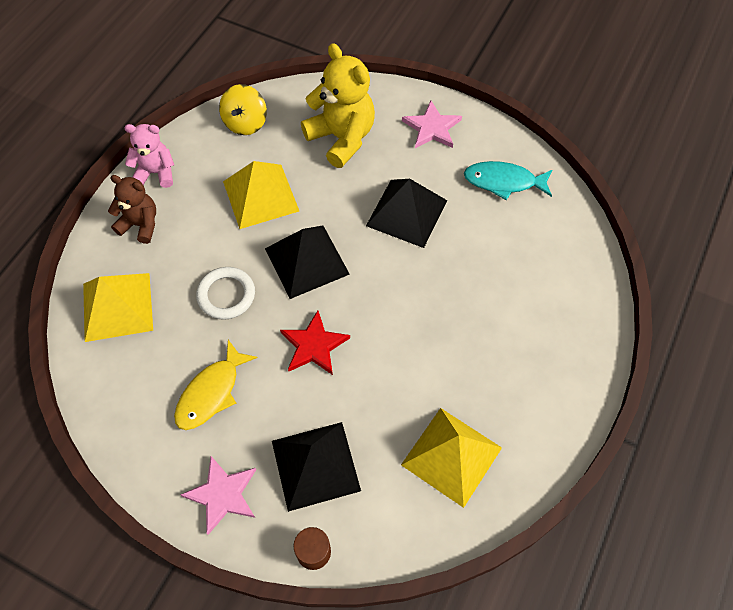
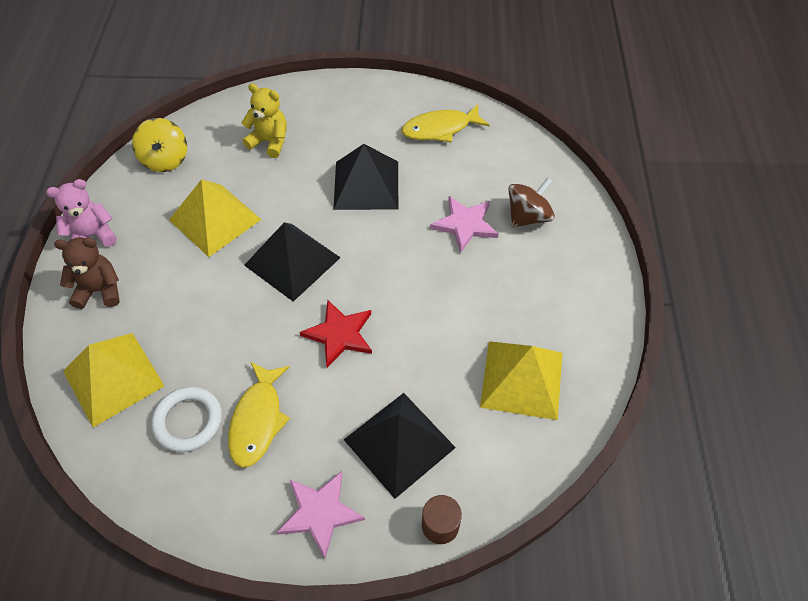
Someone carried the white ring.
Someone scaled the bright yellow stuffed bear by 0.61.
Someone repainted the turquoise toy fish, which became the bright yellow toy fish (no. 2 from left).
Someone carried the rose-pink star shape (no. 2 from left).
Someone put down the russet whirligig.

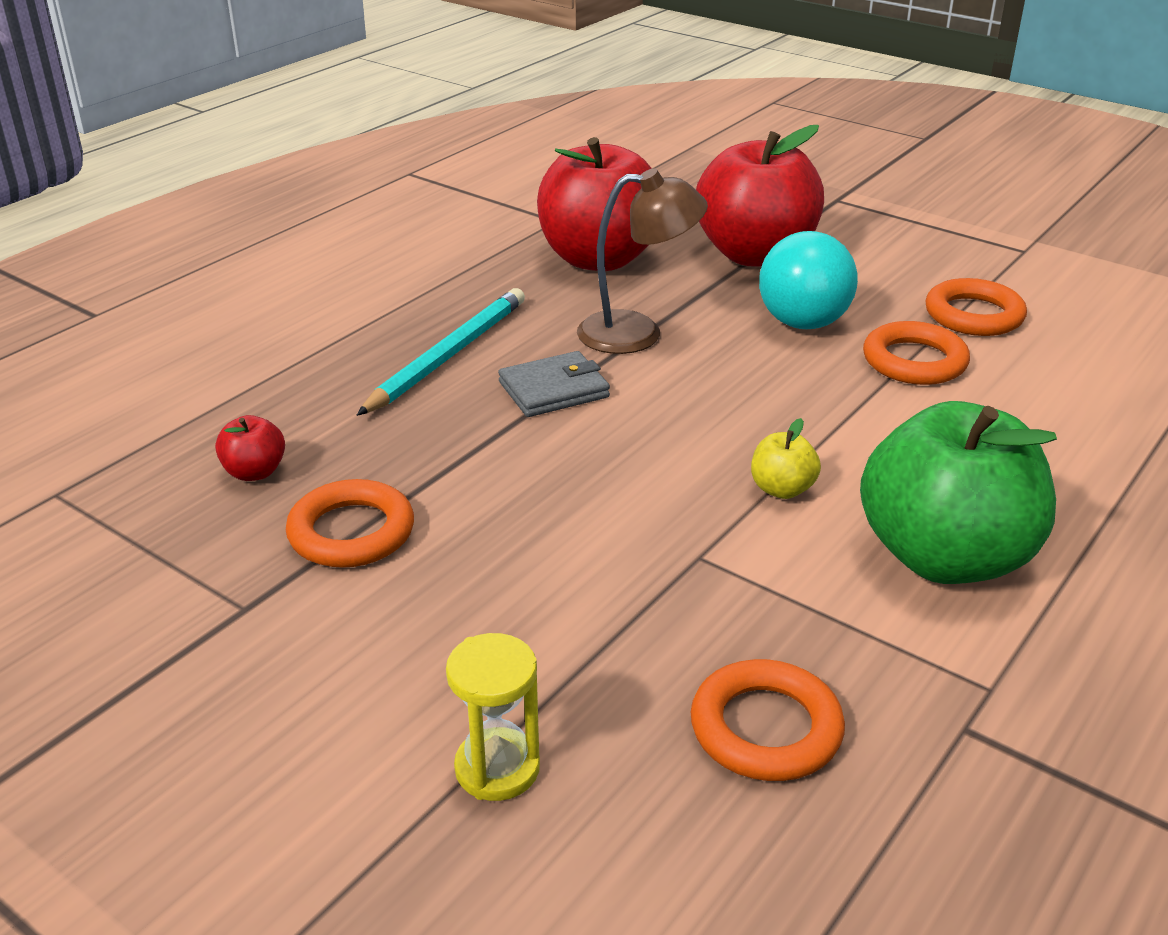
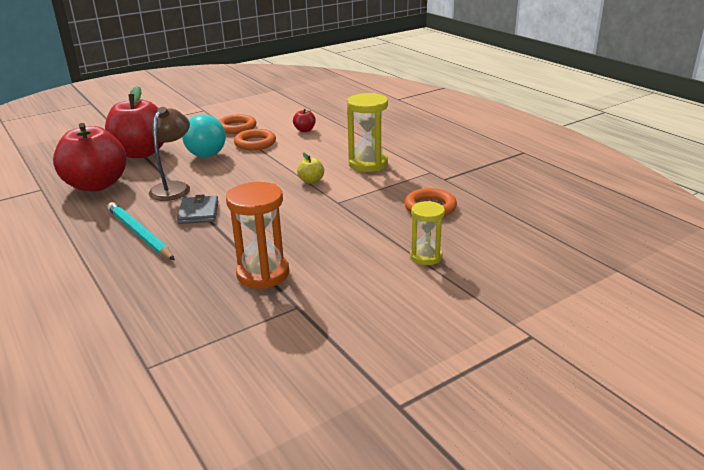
Someone swapped the bright orange ring (no. 1 from left) for the bright orange sand timer.
Someone carried the red apple fruit (no. 1 from left in the first image).
Someone swapped the emerald apple fruit for the bright yellow sand timer (no. 1 from left).

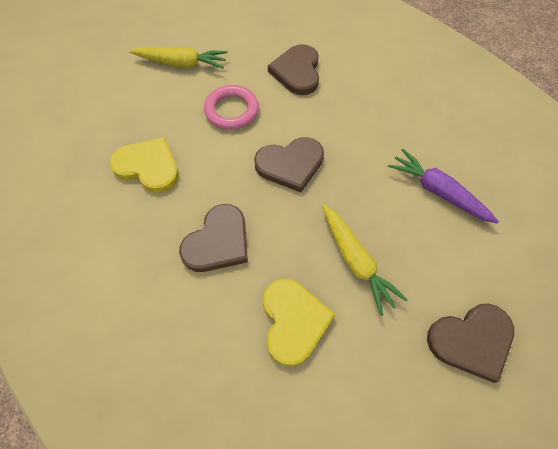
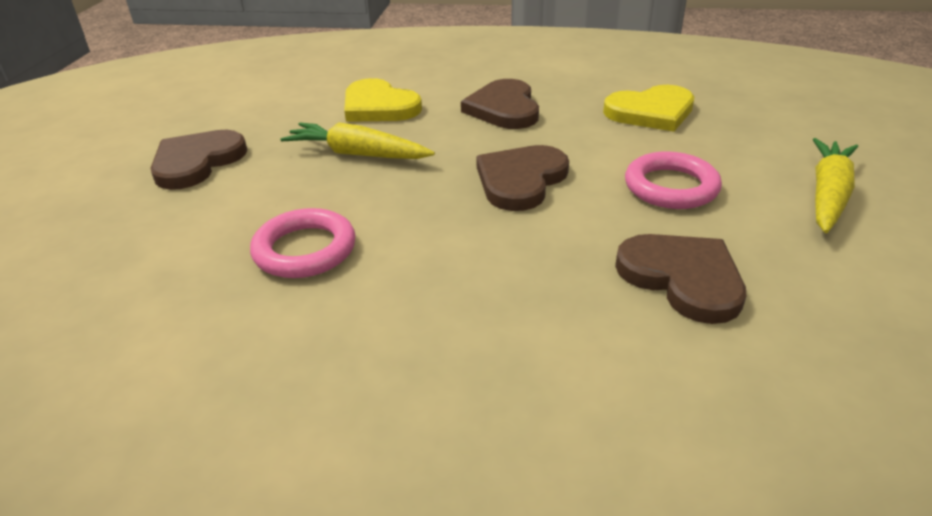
Someone swapped the royal purple toy carrot for the rose-pink ring (no. 1 from left).
Someone rotated the bright yellow toy carrot (no. 1 from left in the first image) by 150 degrees clockwise.

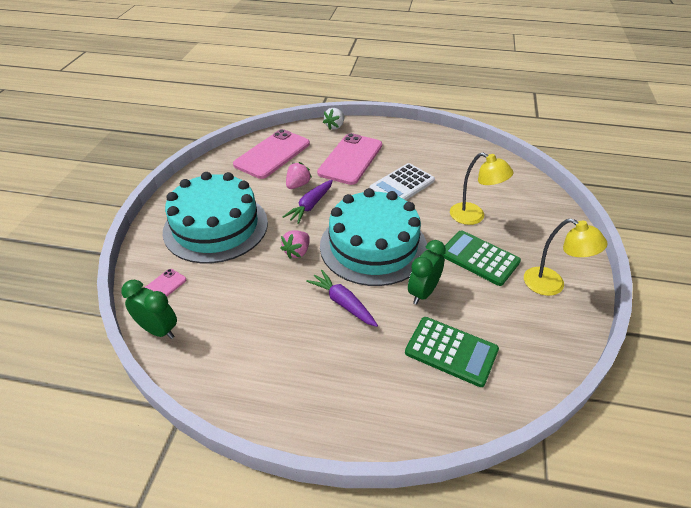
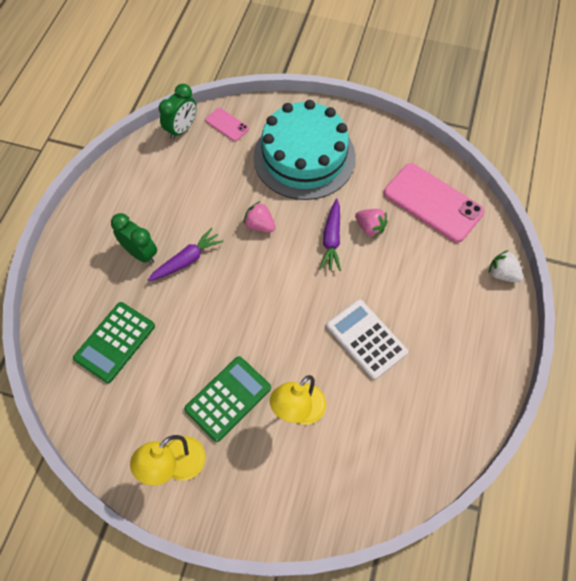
Someone carried the emerald alarm clock (no. 2 from left in the first image).
Someone rotated the royal purple toy carrot (no. 1 from left in the first image) by 120 degrees counterclockwise.
Someone took away the rose-pink smartphone (no. 3 from left).
Someone took away the turquoise cake (no. 2 from left).

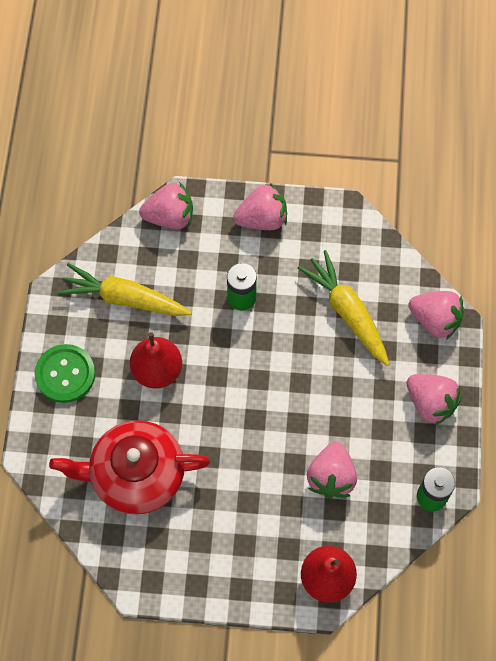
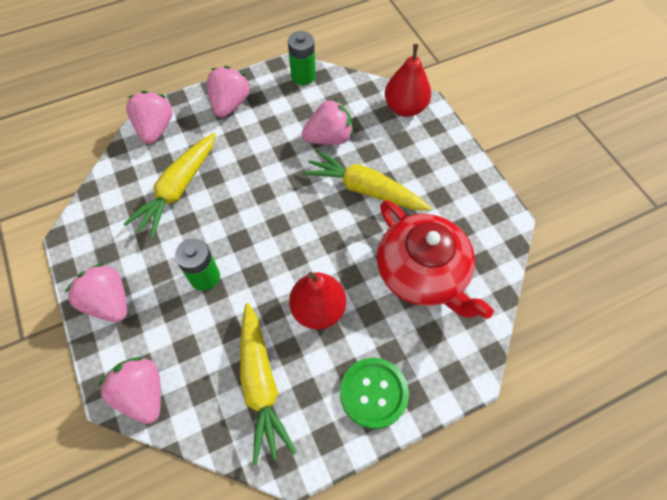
Someone put down the bright yellow toy carrot (no. 3 from left).

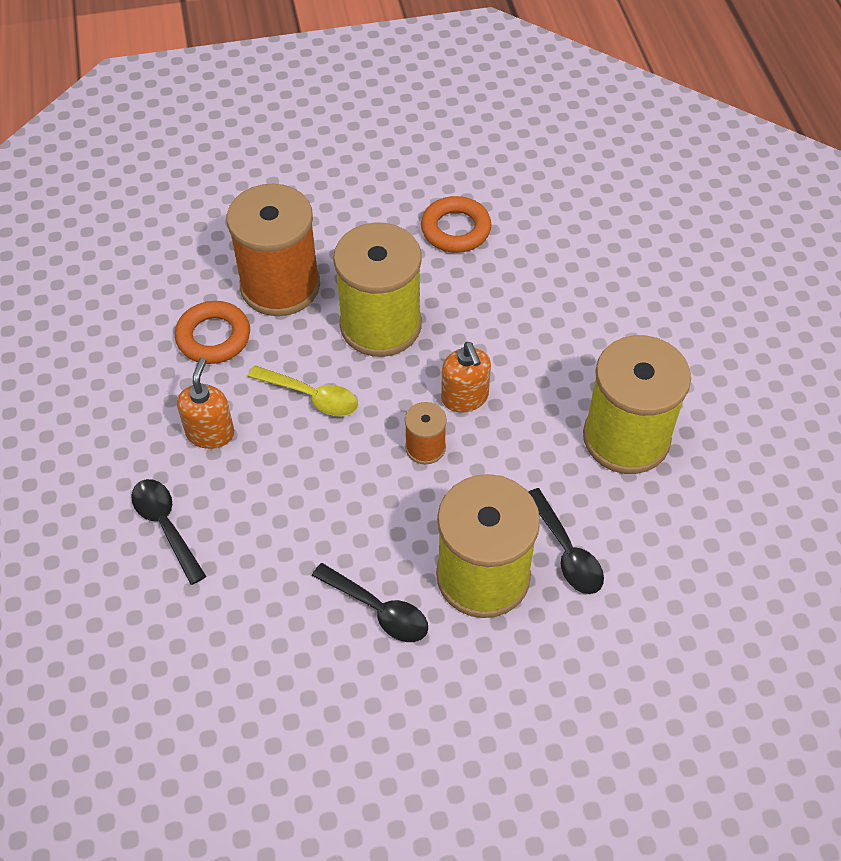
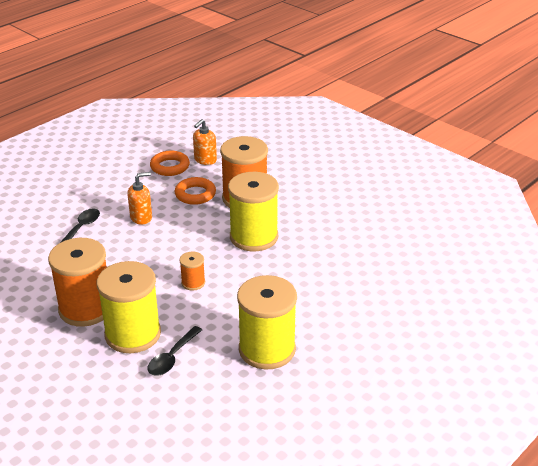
Someone swapped the black spoon (no. 2 from left) for the bright orange spool (no. 1 from left).
Someone carried the bright orange ring (no. 2 from left in the first image).
Someone carried the bright orange soap dispenser (no. 2 from left).
Someone took away the bright yellow spoon.

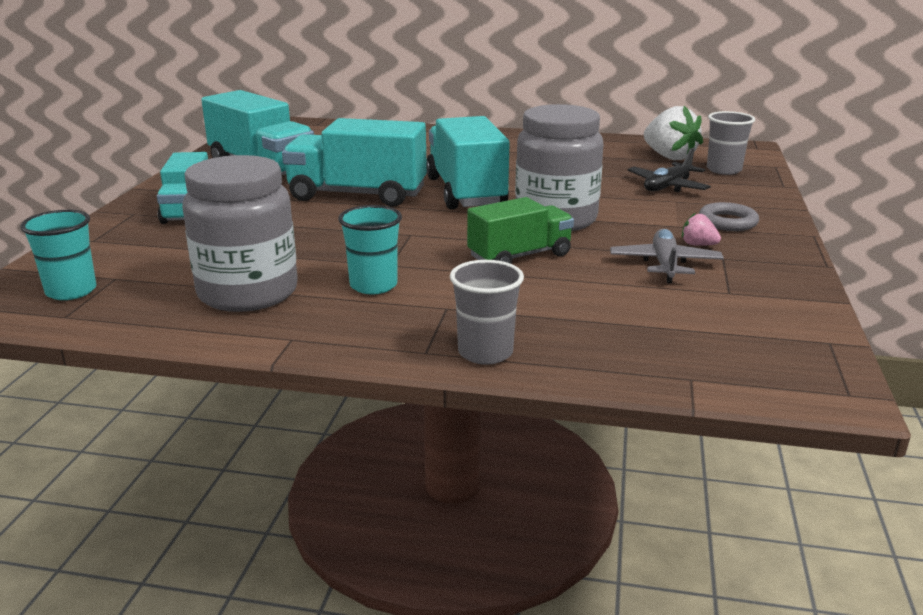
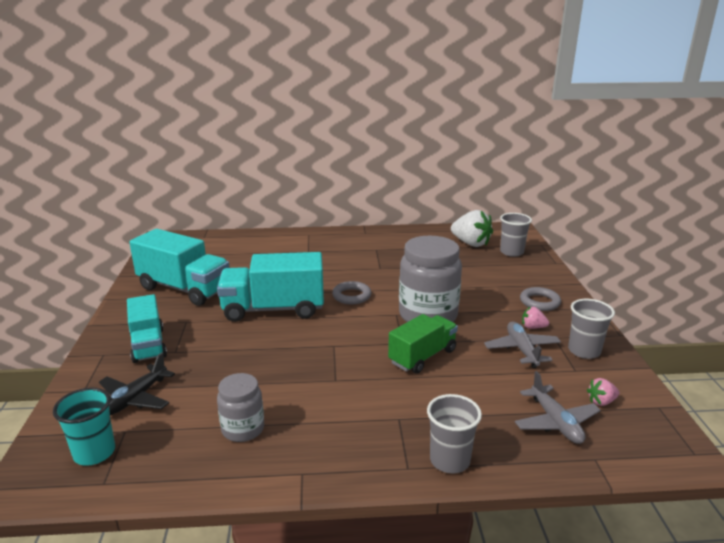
Someone carried the black plane.
Someone scaled the gray jam jar (no. 1 from left) by 0.55.
Someone swapped the turquoise toy truck (no. 4 from left) for the gray ring (no. 1 from left).
Someone put down the gray plane (no. 2 from left).
Someone put down the gray beaker (no. 3 from left).
Someone put down the rose-pink strawberry (no. 2 from left).
Someone took away the turquoise beaker (no. 2 from left).

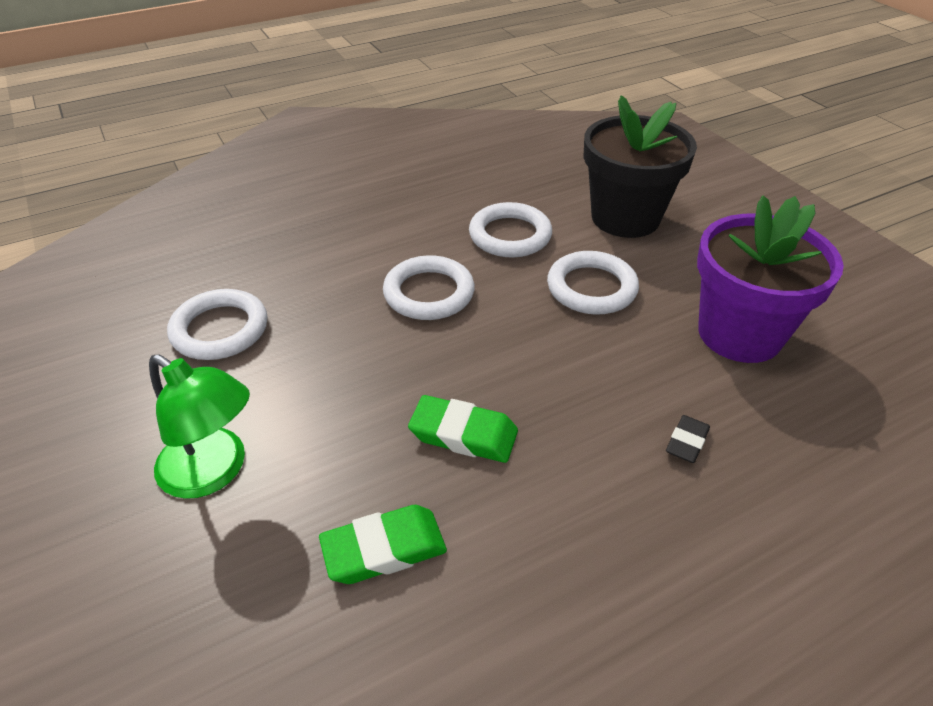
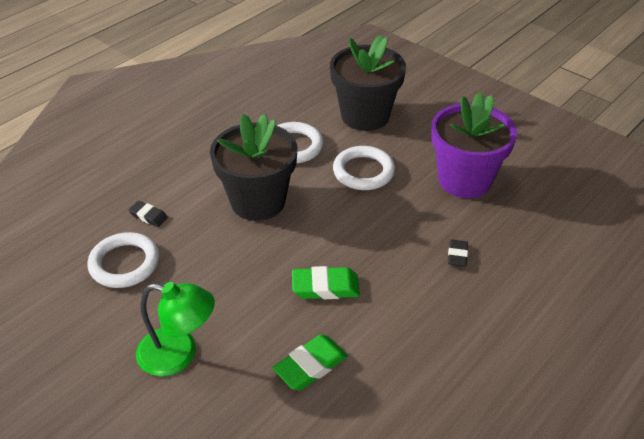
Someone put down the black pencil eraser (no. 1 from left).
Someone swapped the white ring (no. 2 from left) for the black flower pot (no. 1 from left).

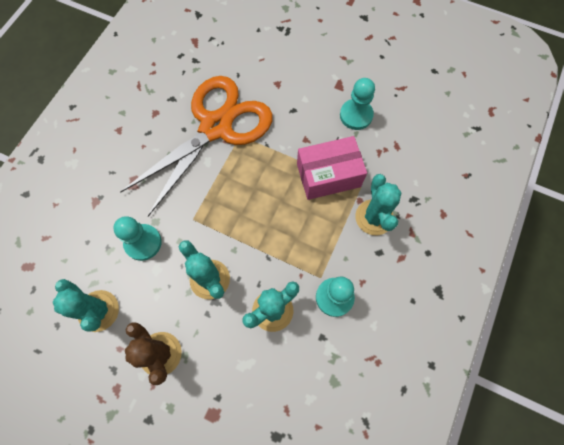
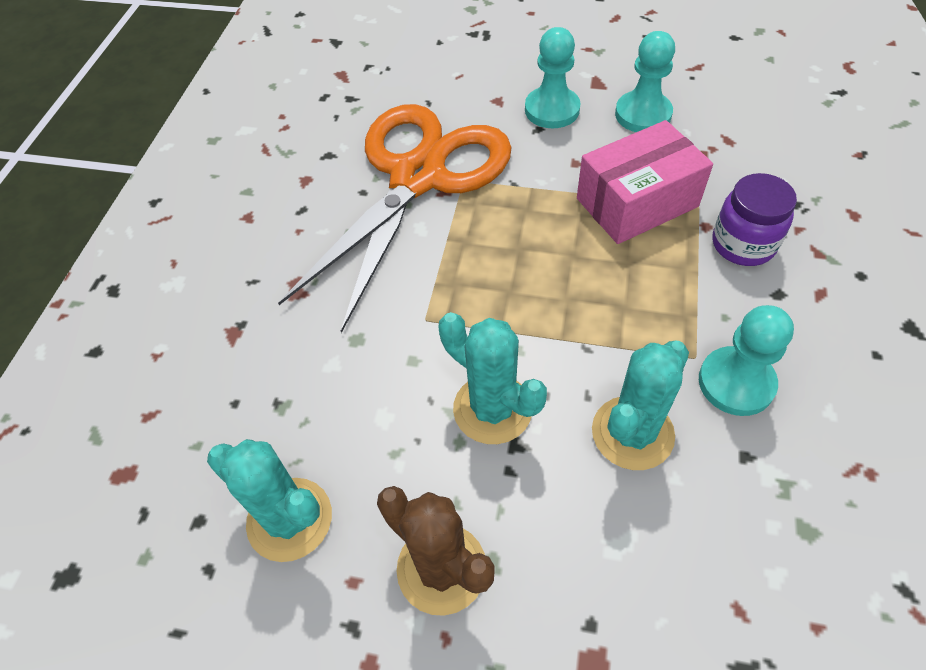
Someone carried the turquoise game pawn (no. 1 from left).
Someone swapped the turquoise cactus (no. 4 from left) for the royal purple jam jar.

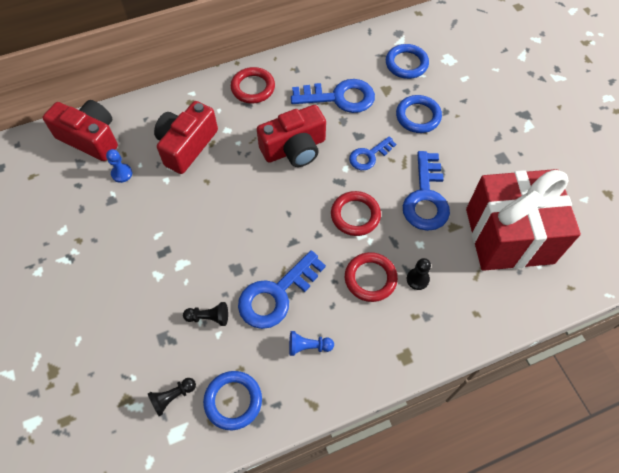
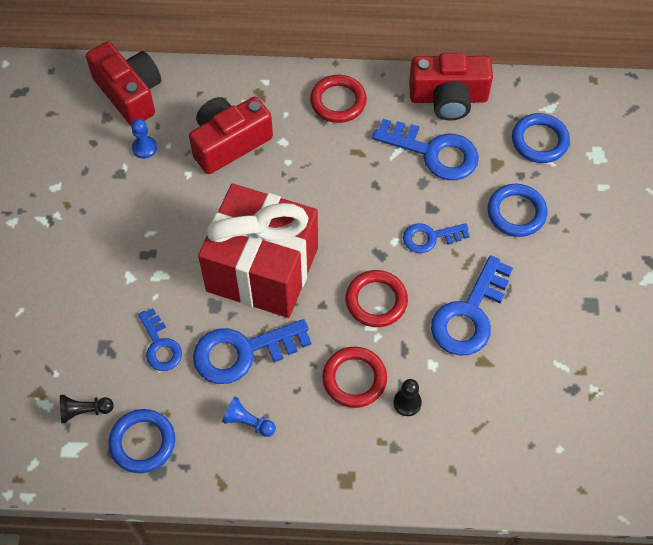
Someone swapped the black game pawn (no. 2 from left) for the royal blue latchkey (no. 1 from left).
Someone carried the red wrapped gift.
Someone carried the red camera (no. 3 from left).

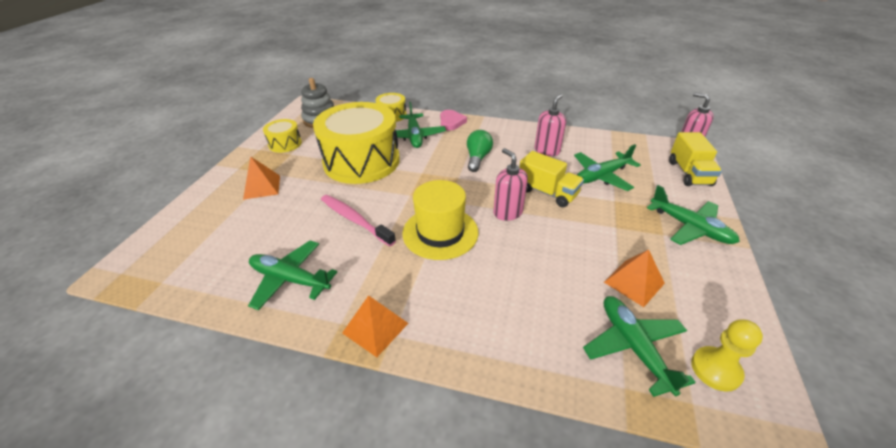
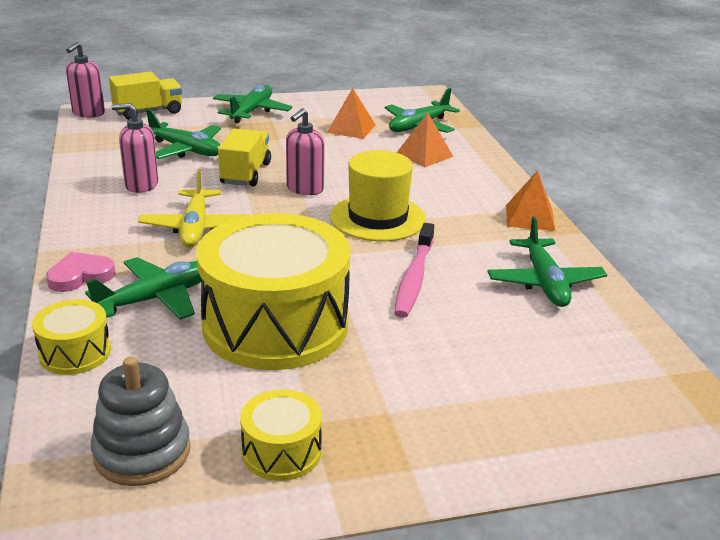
Someone swapped the emerald lightbulb for the bright yellow plane.
Someone carried the bright orange solid pyramid (no. 1 from left in the first image).
Someone took away the bright yellow game pawn.

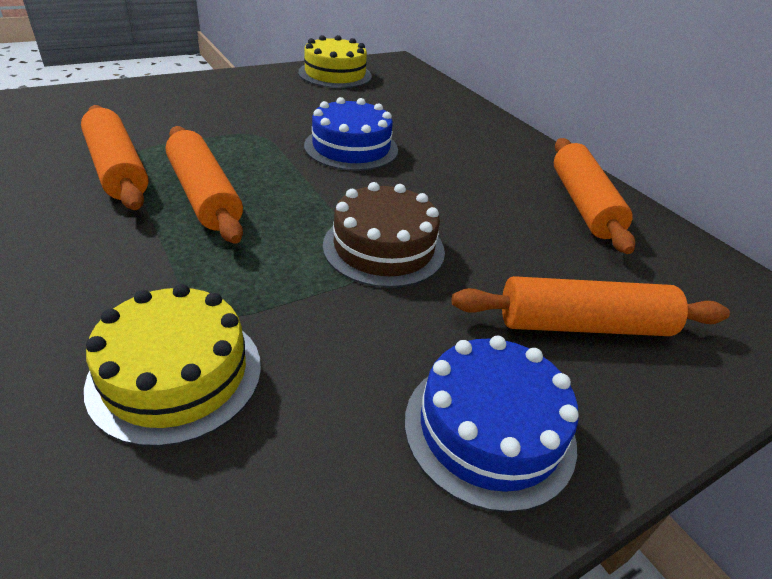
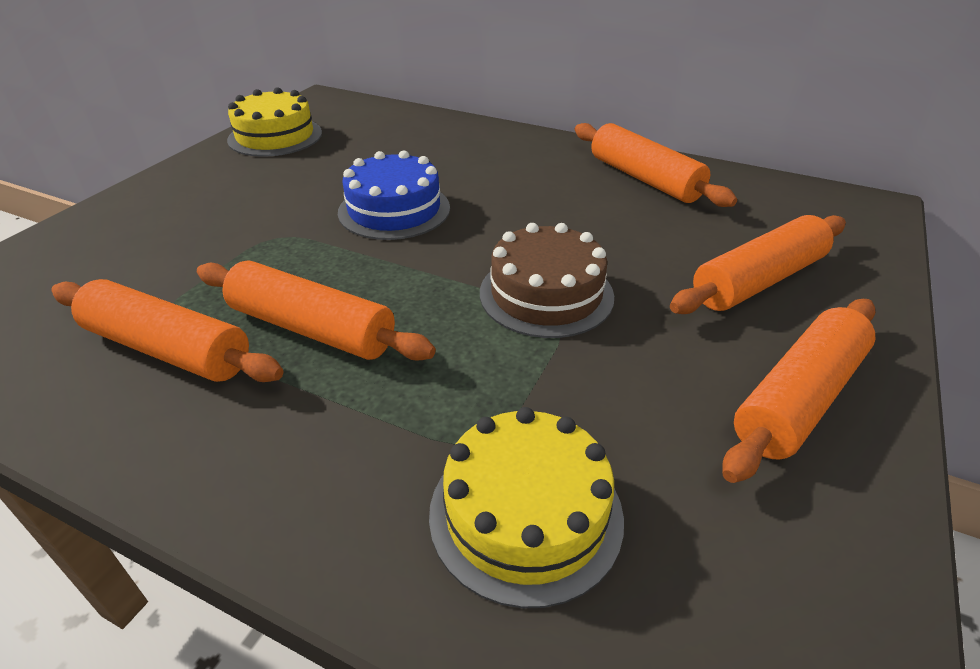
Someone swapped the royal blue cake (no. 2 from left) for the bright orange pastry roller (no. 5 from left).

